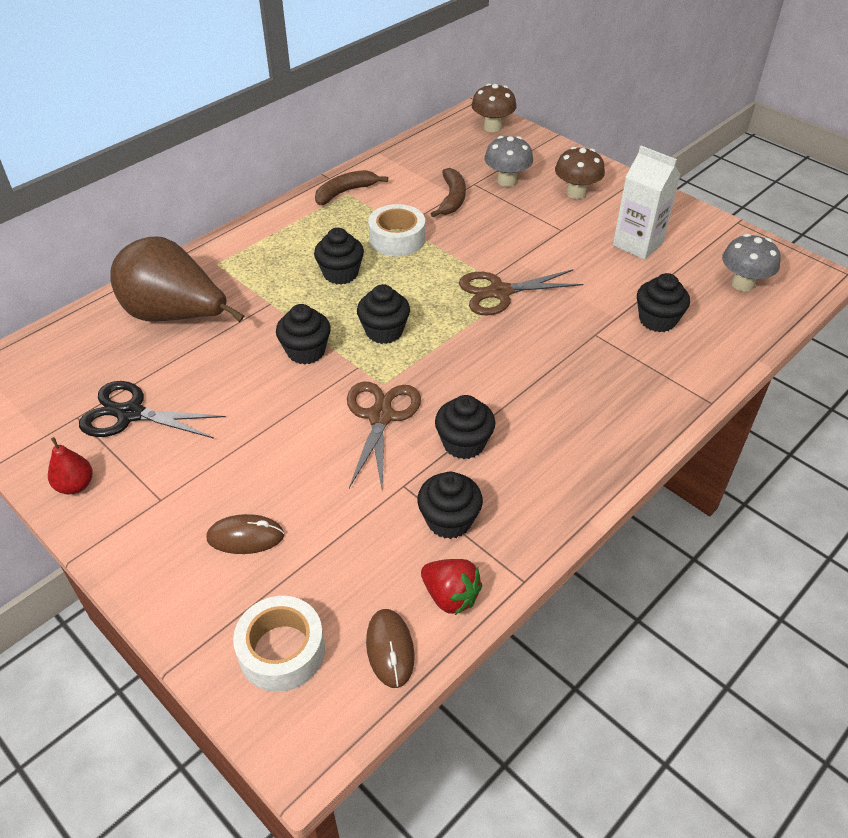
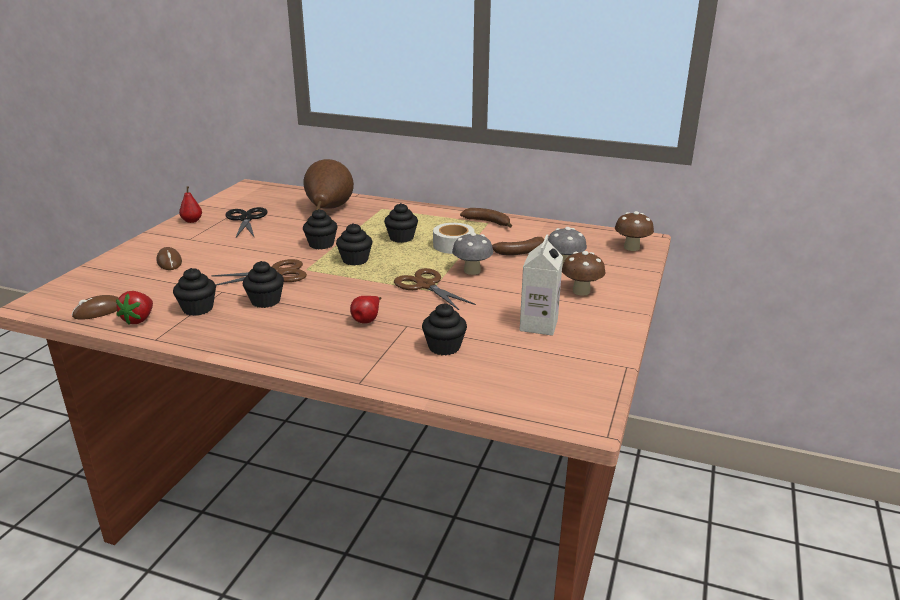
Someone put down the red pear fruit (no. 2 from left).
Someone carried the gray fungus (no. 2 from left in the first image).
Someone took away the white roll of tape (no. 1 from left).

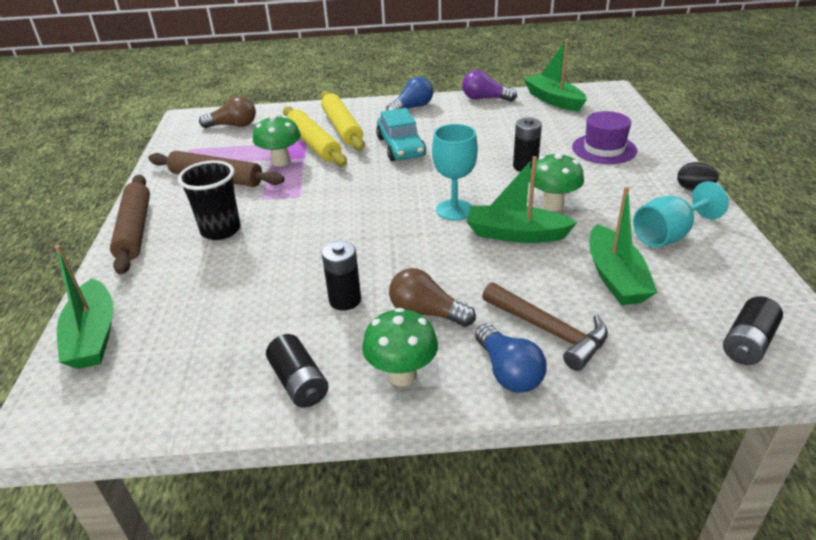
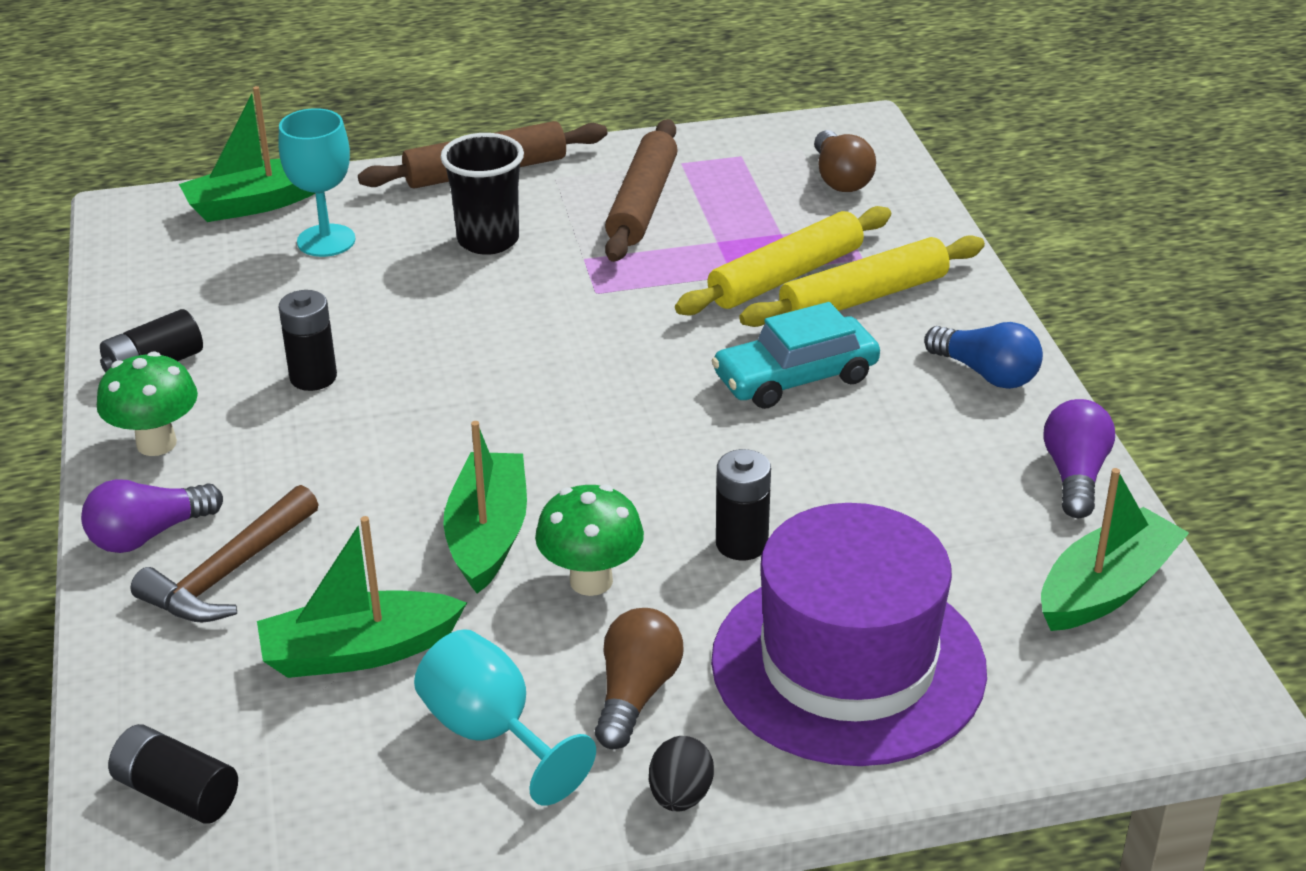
Someone repainted the royal blue lightbulb (no. 2 from left), which became the royal purple lightbulb (no. 1 from left).
Someone carried the turquoise goblet (no. 1 from left).
Someone carried the russet lightbulb (no. 2 from left in the first image).
Someone scaled the royal purple tall hat by 1.83.
Someone took away the emerald fungus (no. 1 from left).

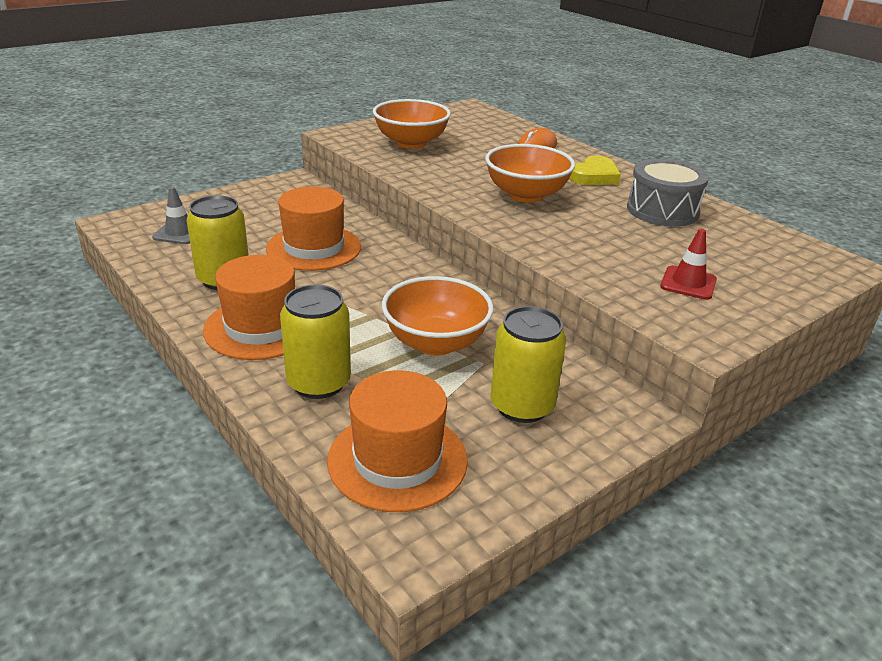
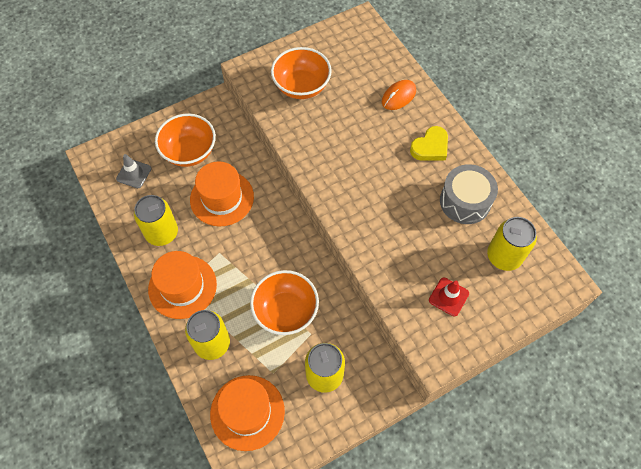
Someone carried the bright orange deep dish (no. 3 from left in the first image).
Someone put down the bright yellow can (no. 4 from left).

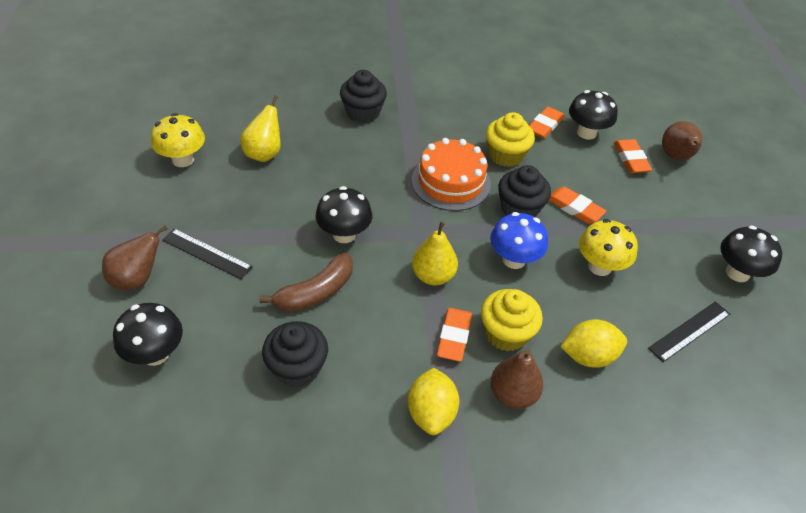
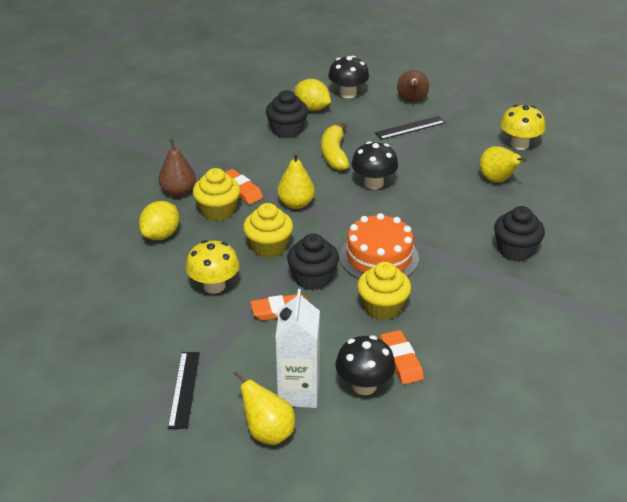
Someone carried the black measuring stick (no. 2 from left in the first image).
Someone repainted the russet pear fruit (no. 3 from left), which became the bright yellow pear fruit (no. 1 from left).
Someone swapped the royal blue fungus for the bright yellow cupcake (no. 2 from left).
Someone swapped the bright orange pencil eraser (no. 4 from left) for the white carton.
Someone carried the bright yellow toy lemon (no. 1 from left in the first image).
Someone repainted the russet toy banana, which became the bright yellow toy banana.
Someone took away the black fungus (no. 4 from left).

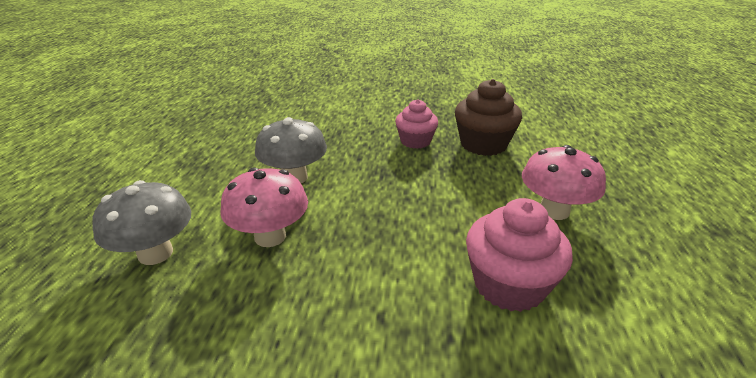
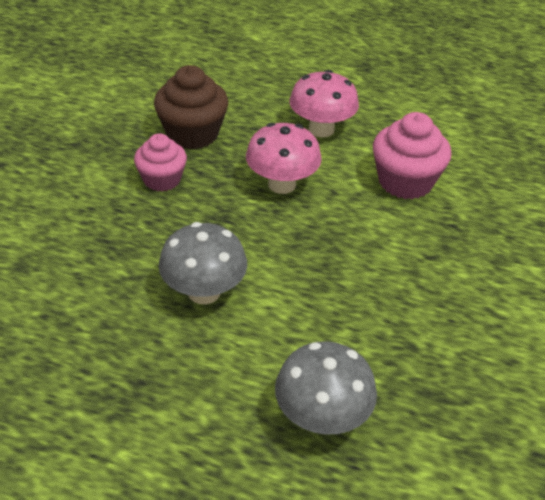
Someone carried the rose-pink fungus (no. 1 from left).

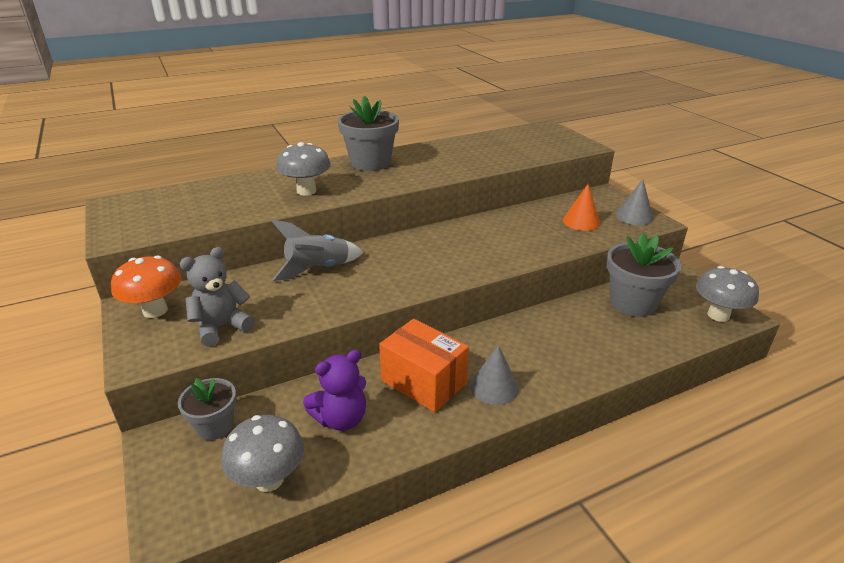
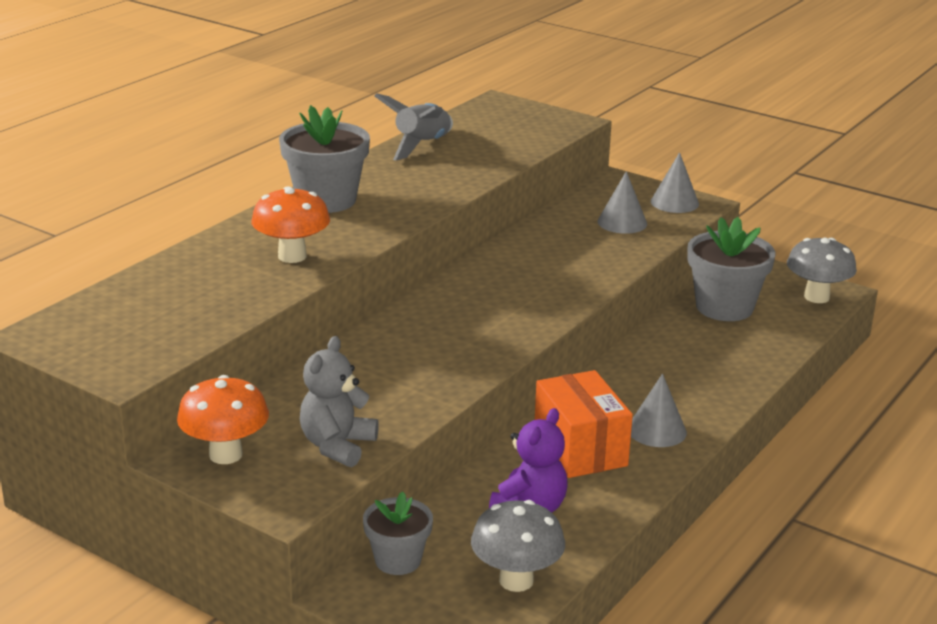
Someone repainted the gray fungus (no. 2 from left), which became the bright orange fungus (no. 2 from left).
Someone carried the gray spaceship.
Someone rotated the bright orange parcel by 60 degrees clockwise.
Someone repainted the bright orange solid cone, which became the gray solid cone (no. 1 from left).

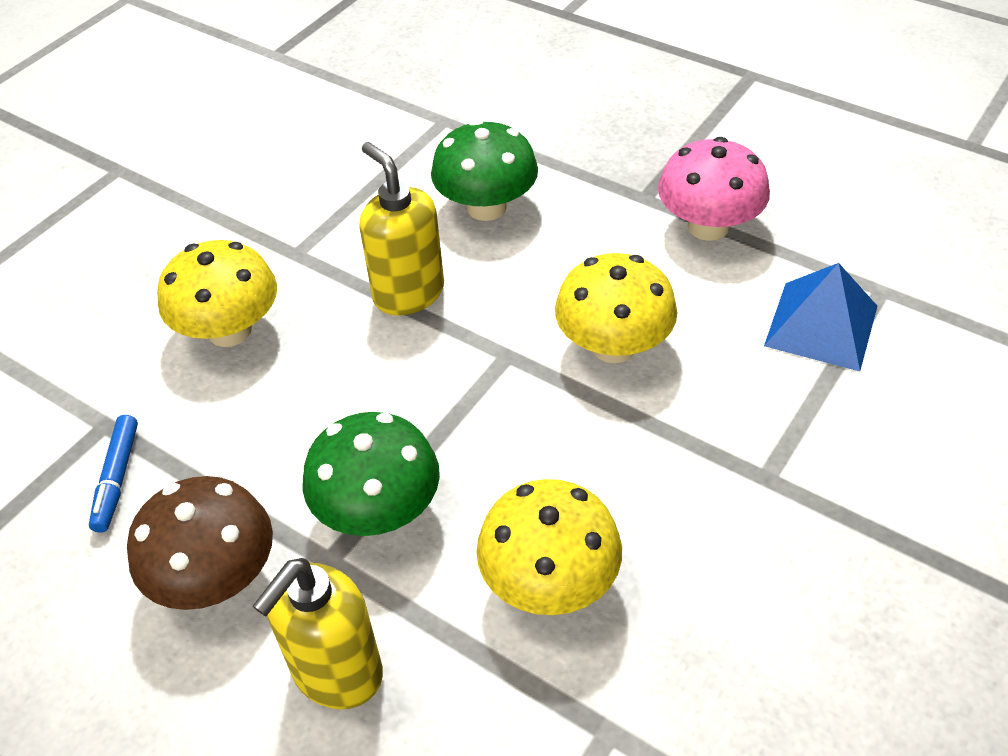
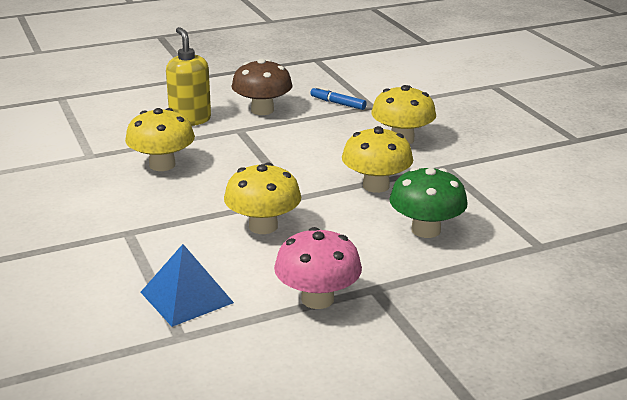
Someone swapped the bright yellow soap dispenser (no. 2 from left) for the bright yellow fungus (no. 3 from left).
Someone took away the emerald fungus (no. 1 from left).

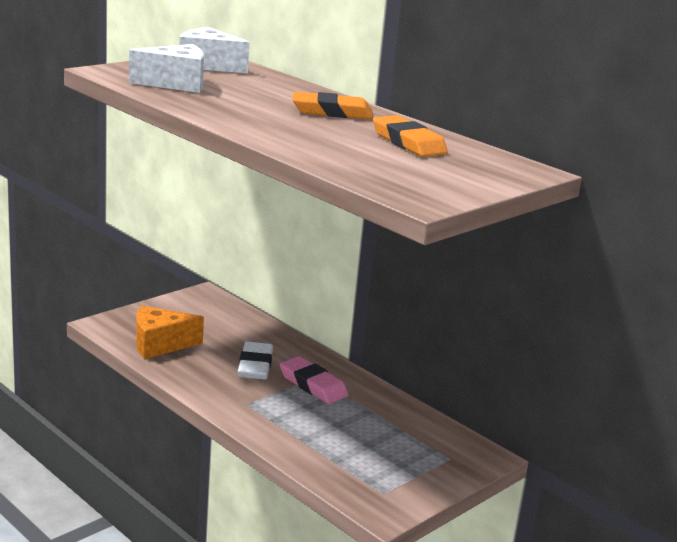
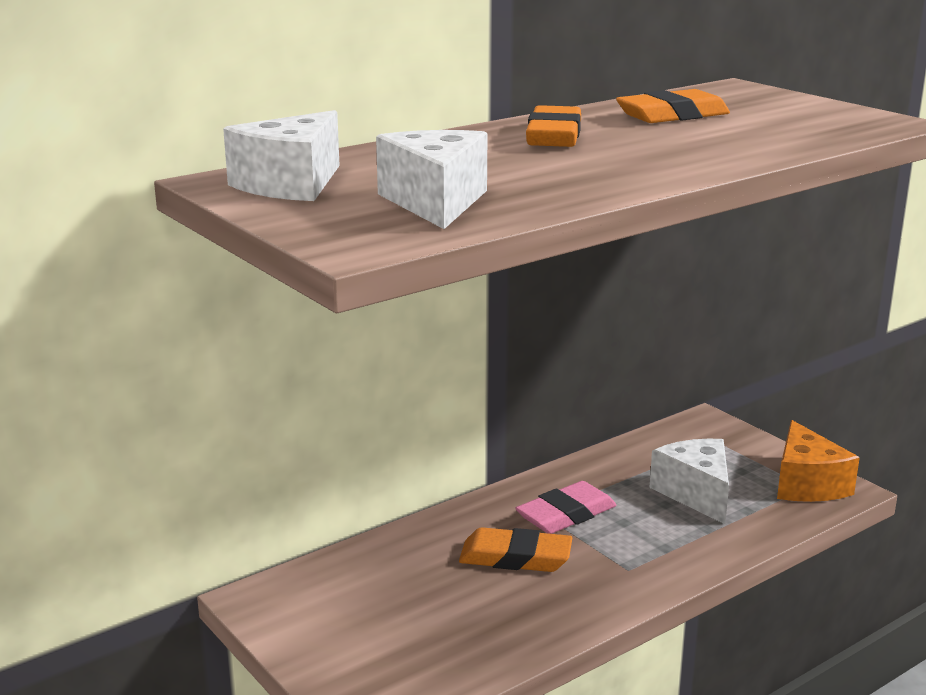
Someone repainted the white pencil eraser, which became the bright orange pencil eraser (no. 1 from left).
Someone put down the white cheese wedge (no. 3 from left).
Someone carried the bright orange cheese wedge.

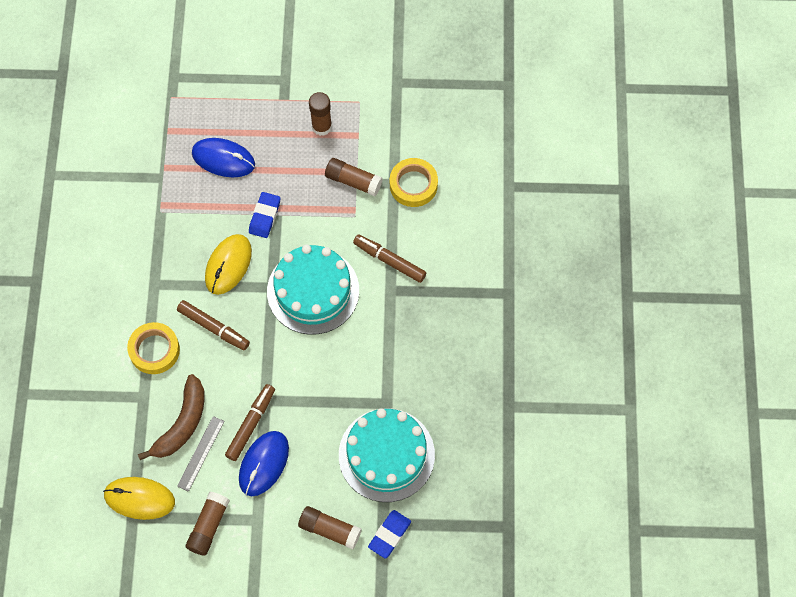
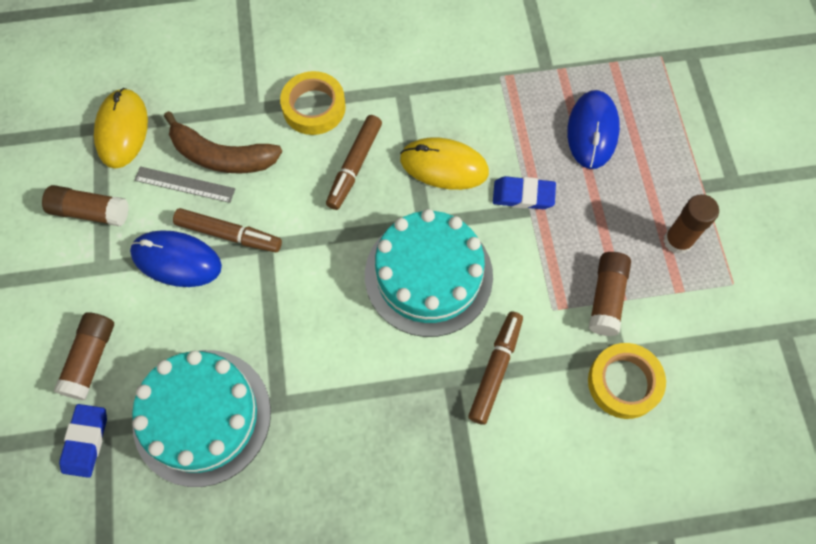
Someone rotated the royal blue pencil eraser (no. 2 from left in the first image) by 75 degrees clockwise.

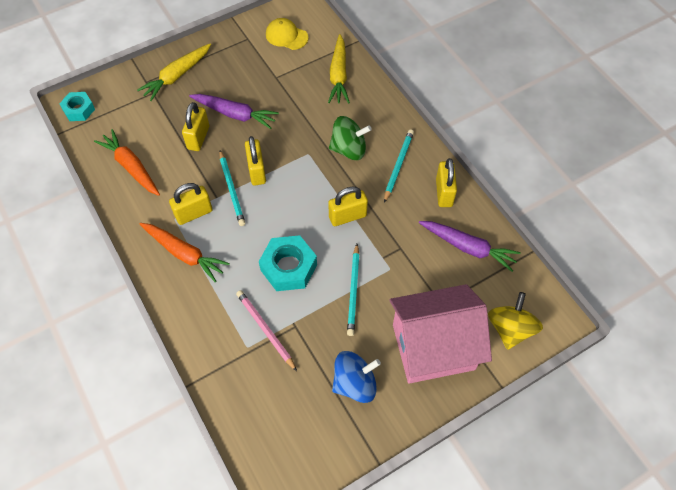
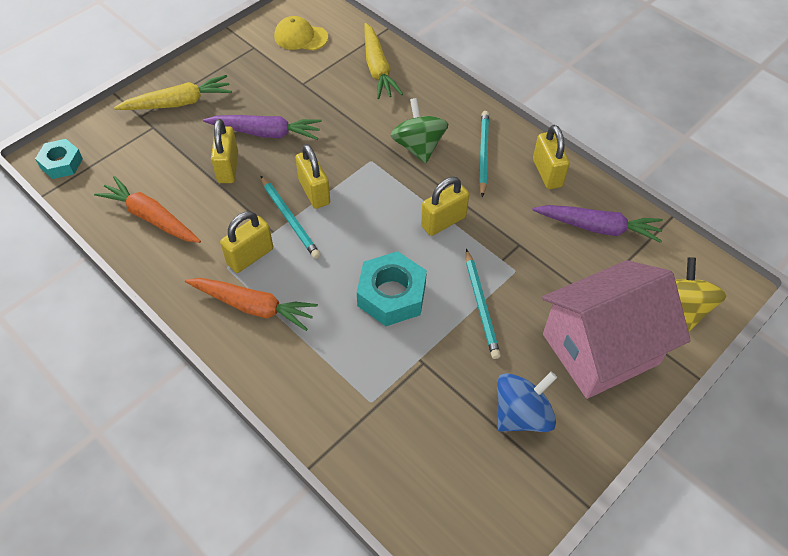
Someone rotated the bright yellow toy carrot (no. 1 from left) by 135 degrees counterclockwise.
Someone rotated the emerald whirligig by 90 degrees counterclockwise.
Someone took away the rose-pink wooden pencil.

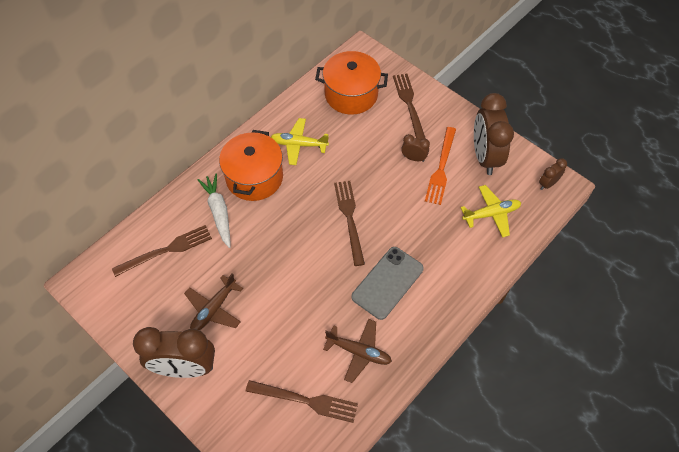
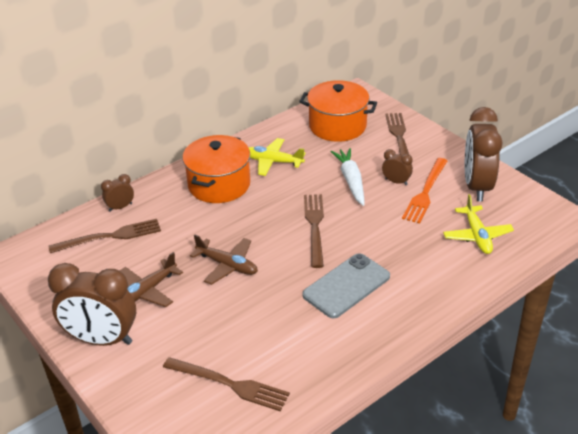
Someone carried the russet alarm clock (no. 4 from left in the first image).
Someone carried the russet plane (no. 2 from left).
Someone carried the white toy carrot.
Someone rotated the bright yellow plane (no. 2 from left) by 90 degrees clockwise.

